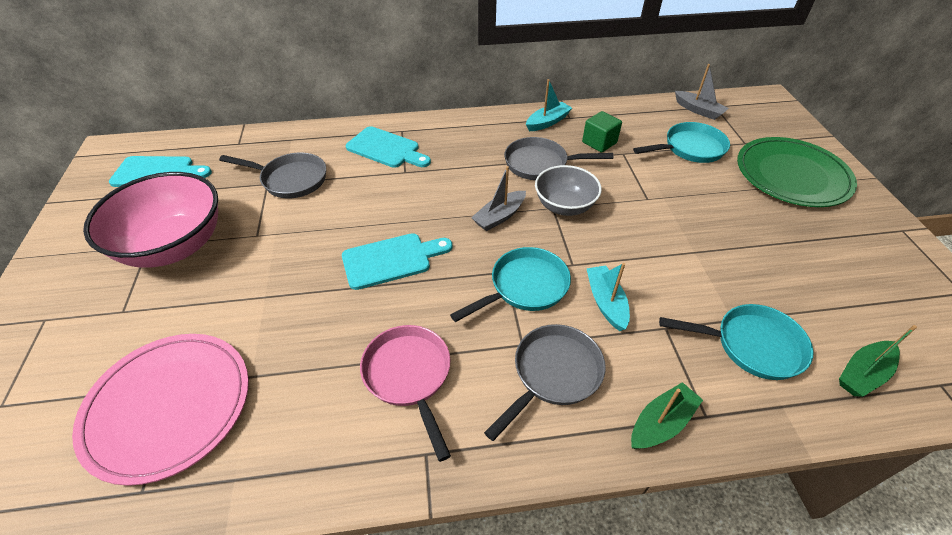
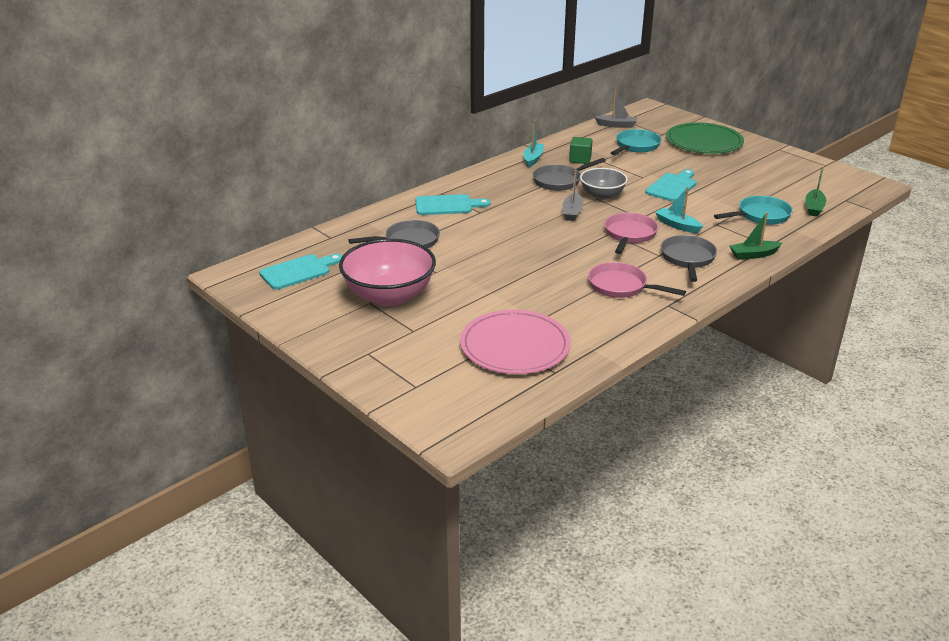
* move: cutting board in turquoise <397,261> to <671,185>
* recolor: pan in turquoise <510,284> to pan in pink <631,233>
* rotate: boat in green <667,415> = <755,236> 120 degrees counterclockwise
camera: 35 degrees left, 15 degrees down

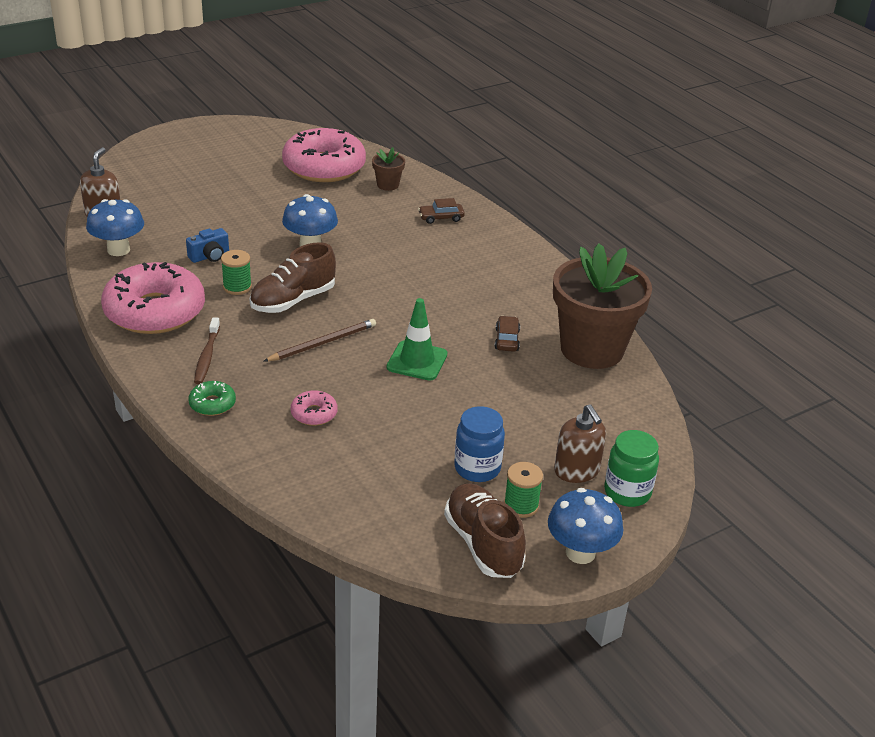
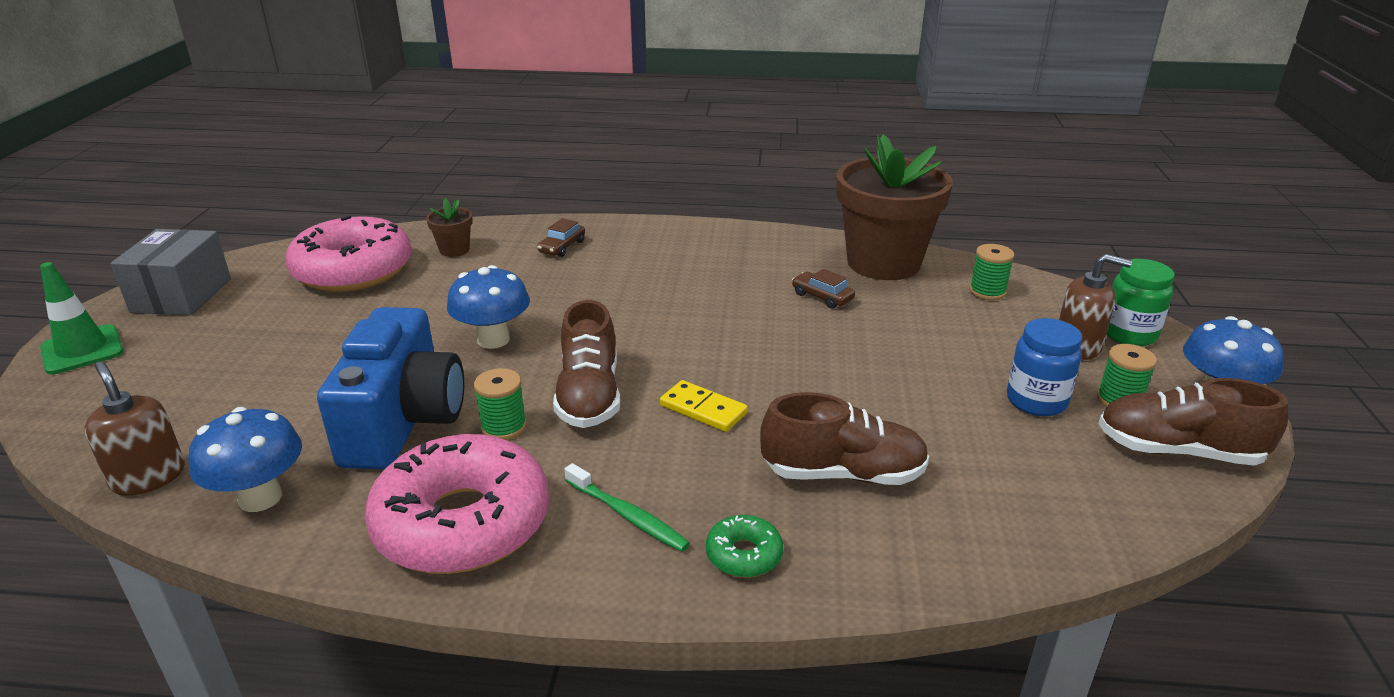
* resize: camera in blue <207,245> = <390,388> x2.40
* recolor: toothbrush in brown <207,350> to toothbrush in green <627,507>
* replace: pencil in brown <320,340> to domino in yellow <704,406>
* replace: donut in pink <314,408> to shoe in brown <844,438>
* move: traffic cone in green <417,339> to <82,318>
* insert: box in grey <170,272>
* insert: spool in green <992,272>
camera: 50 degrees left, 5 degrees down

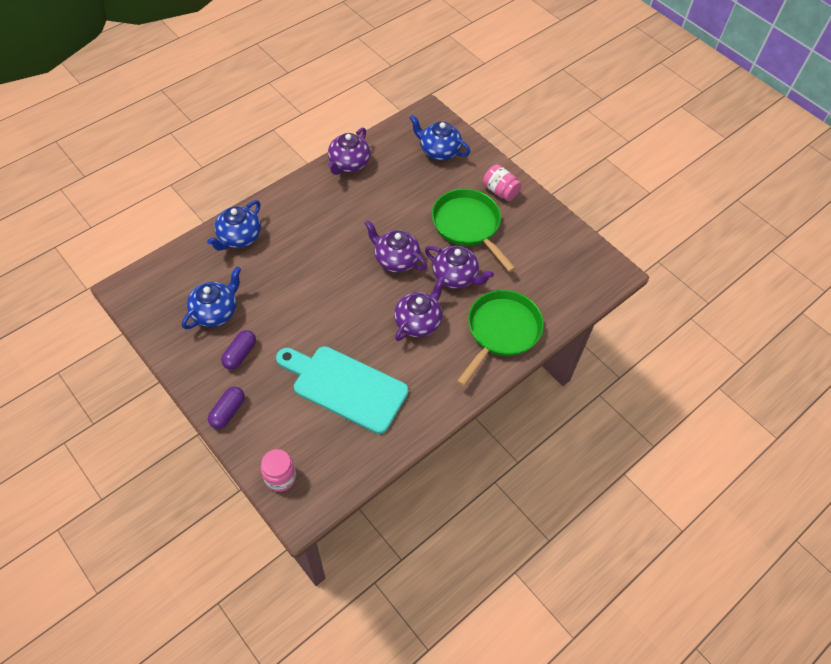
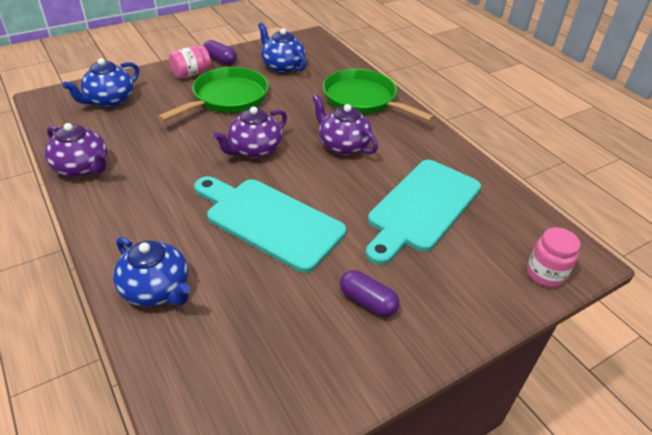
* move: teapot in blue <211,298> to <282,48>
* move: capsule in purple <226,407> to <220,52>
* delete: teapot in purple <459,267>
* rotate: pan in green <474,230> = <213,94> 150 degrees clockwise
* insert: cutting board in turquoise <270,224>
camera: 80 degrees left, 15 degrees down

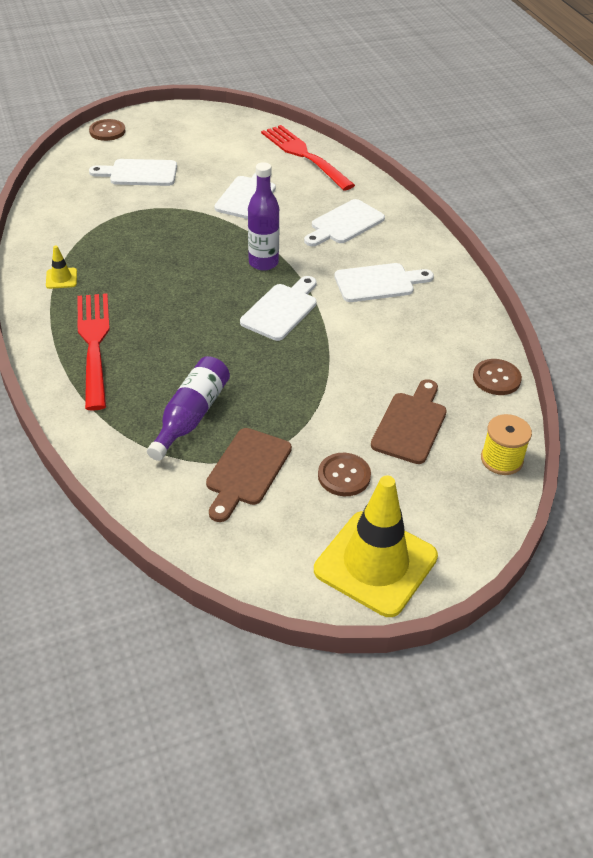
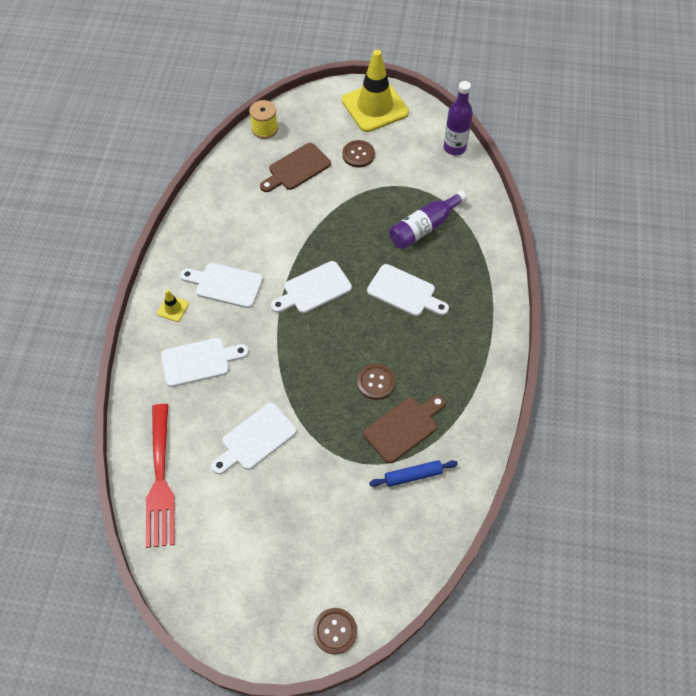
* move: traffic cone in yellow <61,267> to <173,306>
* delete: fork in red <93,352>
* move: cutting board in white <133,172> to <408,290>
* move: cutting board in brown <249,475> to <405,429>
* move: bottle in purple <263,216> to <458,118>
* move: button in brown <497,377> to <376,382>
* insert: rolling pin in blue <413,473>
camera: 150 degrees left, 15 degrees up

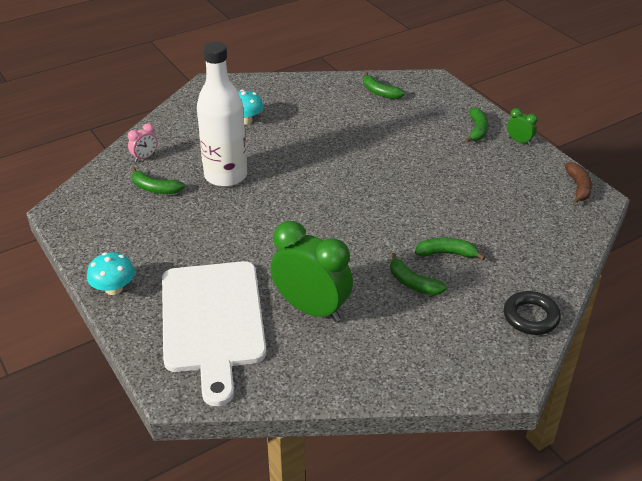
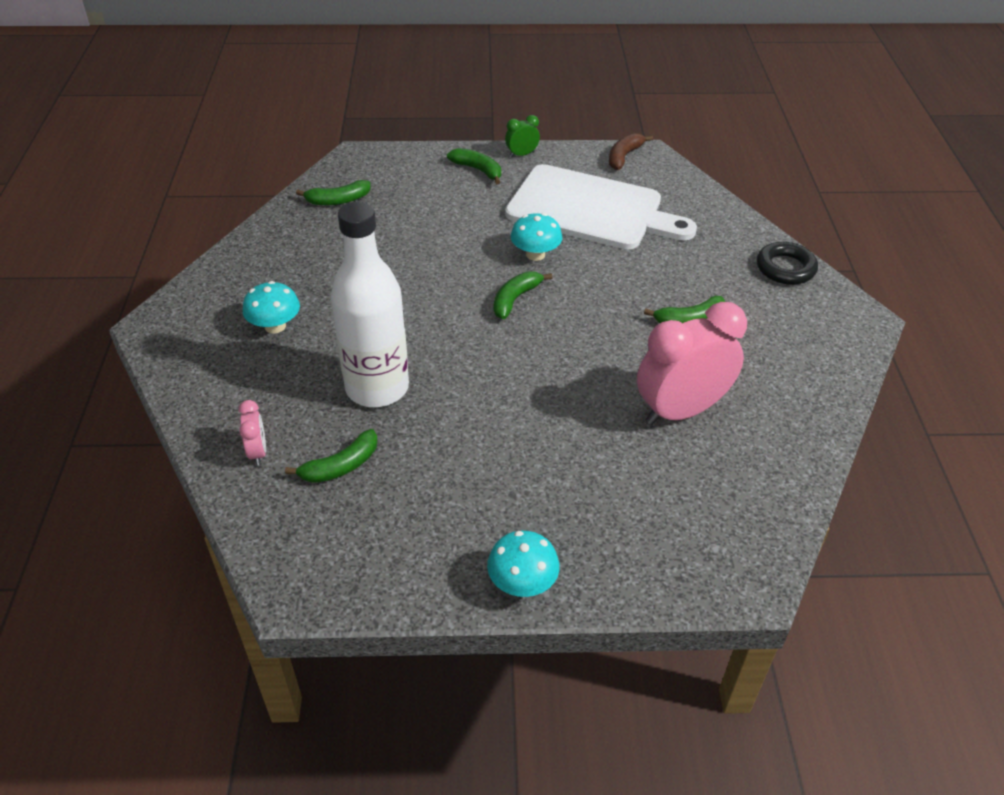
* move: cutting board in white <214,333> to <601,206>
* recolor: clock in green <311,271> to clock in pink <692,363>
* move: banana in green <450,249> to <523,295>
* rotate: banana in brown <578,183> = <631,151> 90 degrees counterclockwise
* insert: mushroom in turquoise <536,237>
camera: 60 degrees left, 5 degrees up

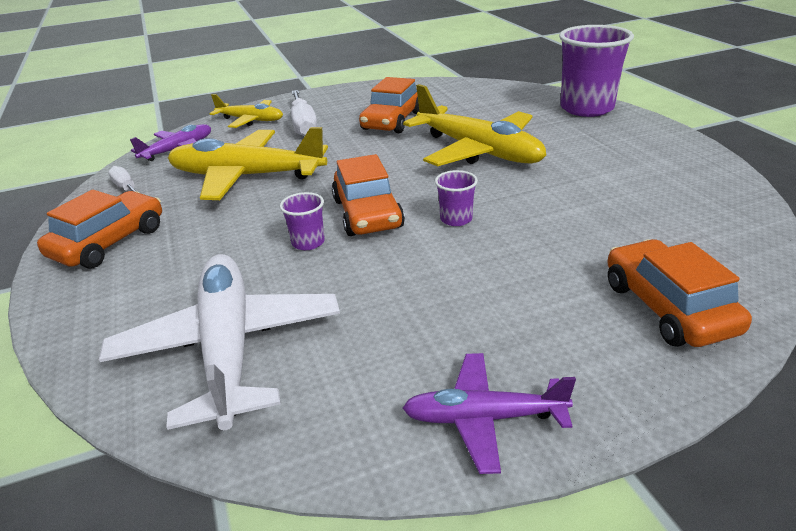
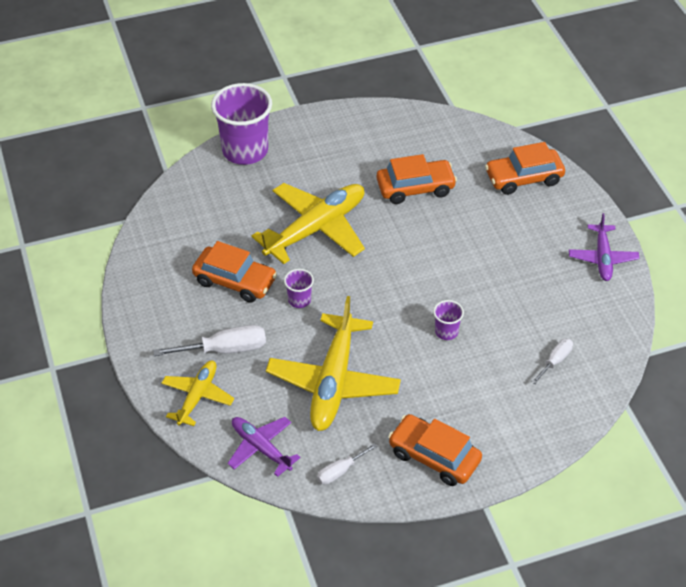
* replace: plane in white <219,342> to screwdriver in white <552,361>
* move: car in orange <368,195> to <417,179>
* move: cup in purple <456,198> to <299,288>
camera: 90 degrees left, 15 degrees up

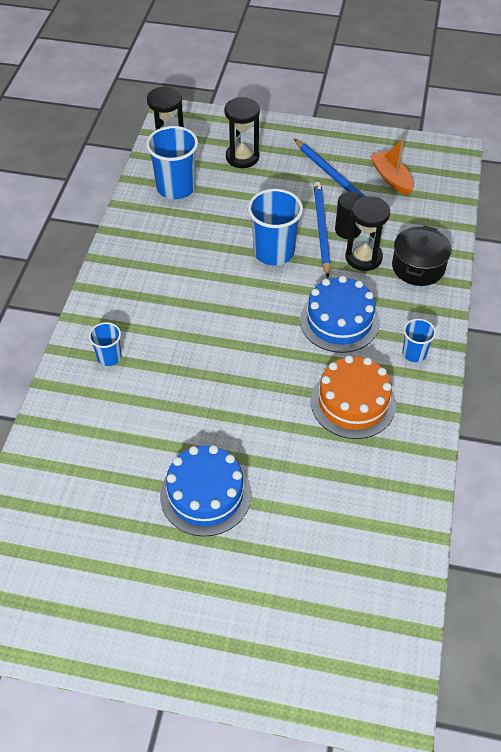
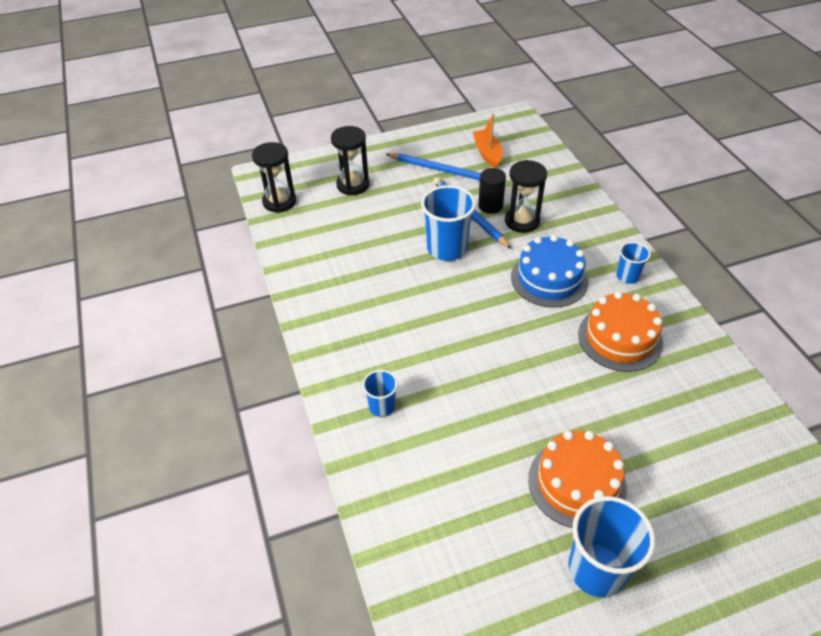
* move: cup in blue <172,162> to <611,546>
* recolor: cake in blue <206,491> to cake in orange <577,479>
* rotate: boat in orange <392,167> = <488,141> 45 degrees clockwise
* delete: pot in black <422,256>
camera: 30 degrees left, 5 degrees down

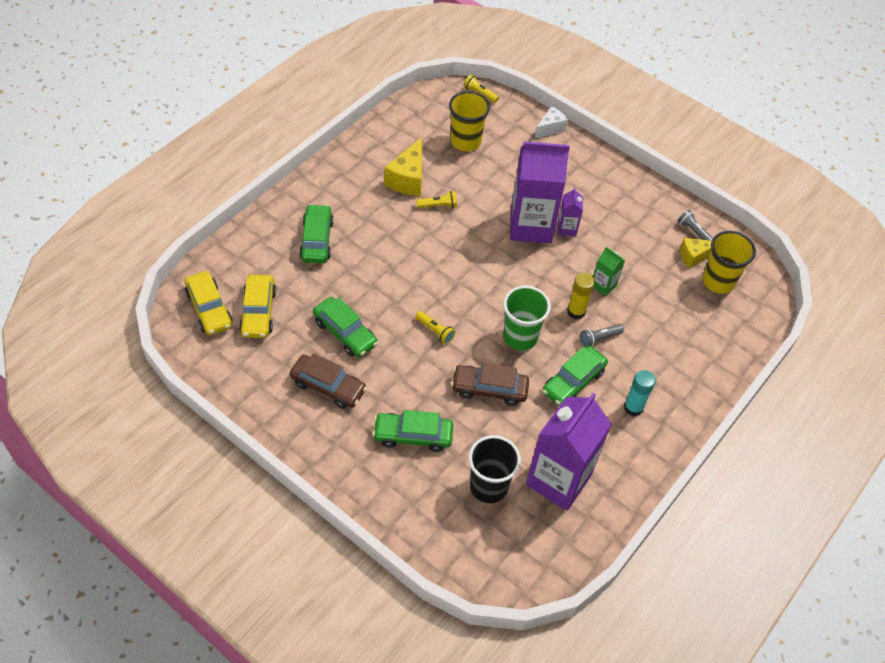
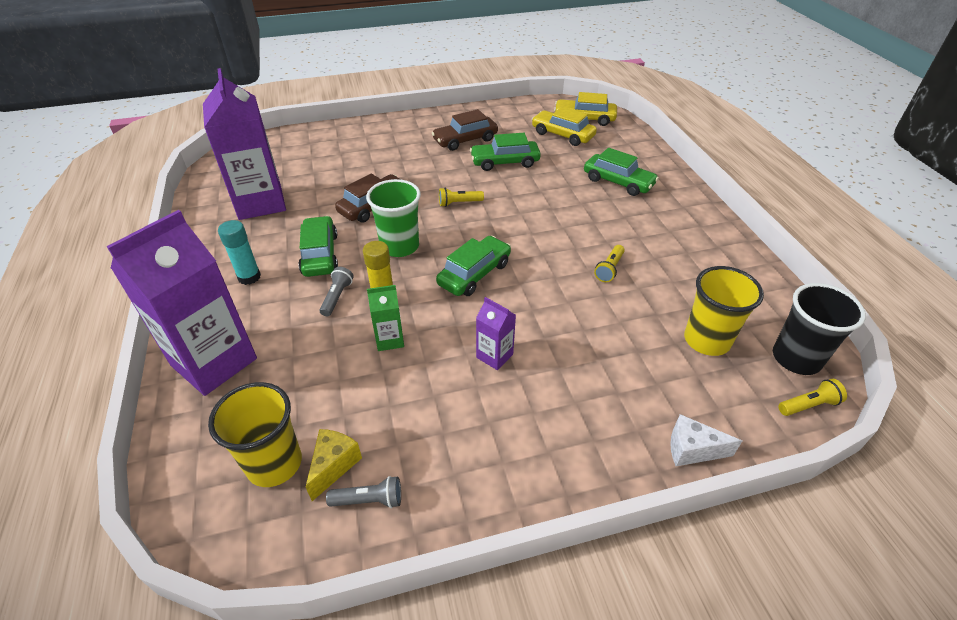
* move: car in green <412,431> to <473,266>
* delete: cheese in yellow <403,166>
* move: cup in black <495,469> to <819,329>
* move: carton in purple <540,192> to <182,303>
* rotate: cheese in white <551,122> = <706,440> 105 degrees clockwise
camera: 130 degrees right, 10 degrees down

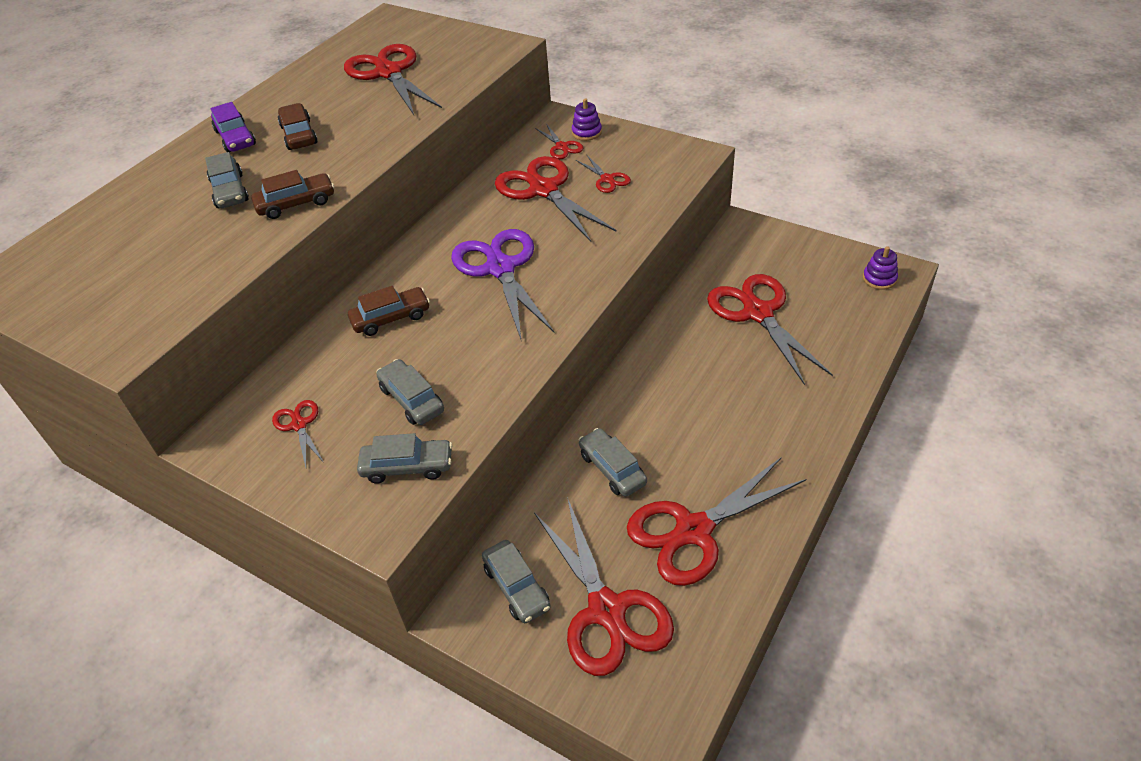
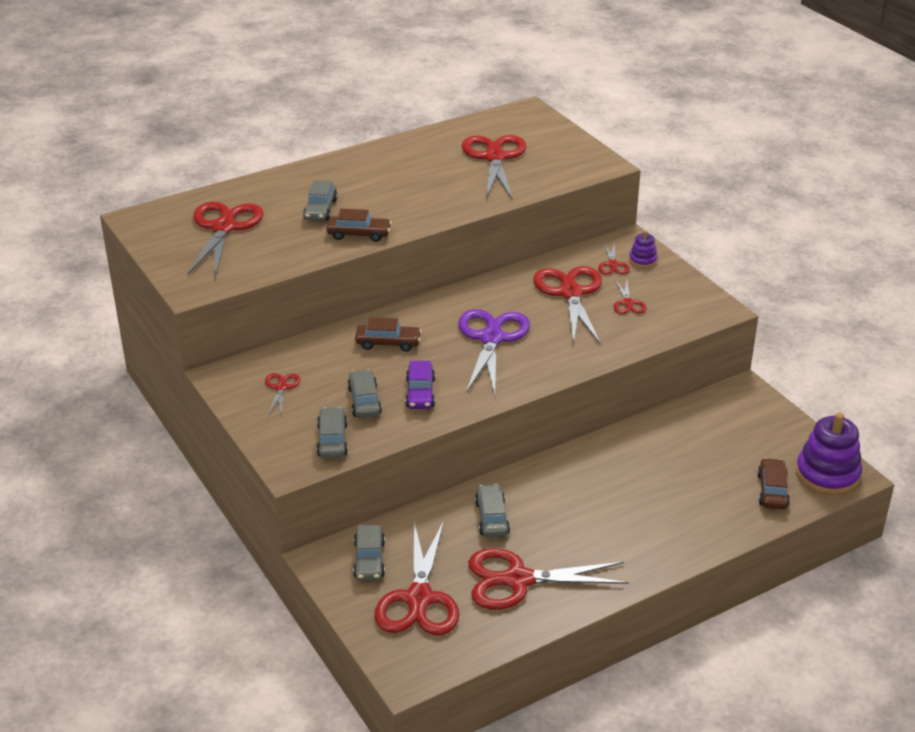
* move: car in purple <233,127> to <420,385>
* move: car in brown <297,126> to <773,484>
* rotate: car in grey <405,458> = <332,432> 120 degrees counterclockwise
* move: scissors in red <770,329> to <225,240>
* resize: stacking toy in purple <880,268> = <829,453> x2.00
camera: 25 degrees right, 10 degrees down

